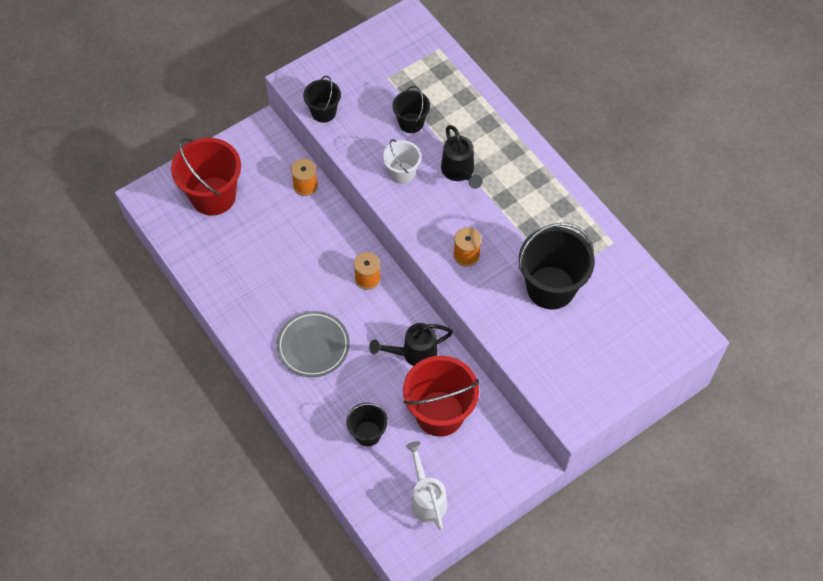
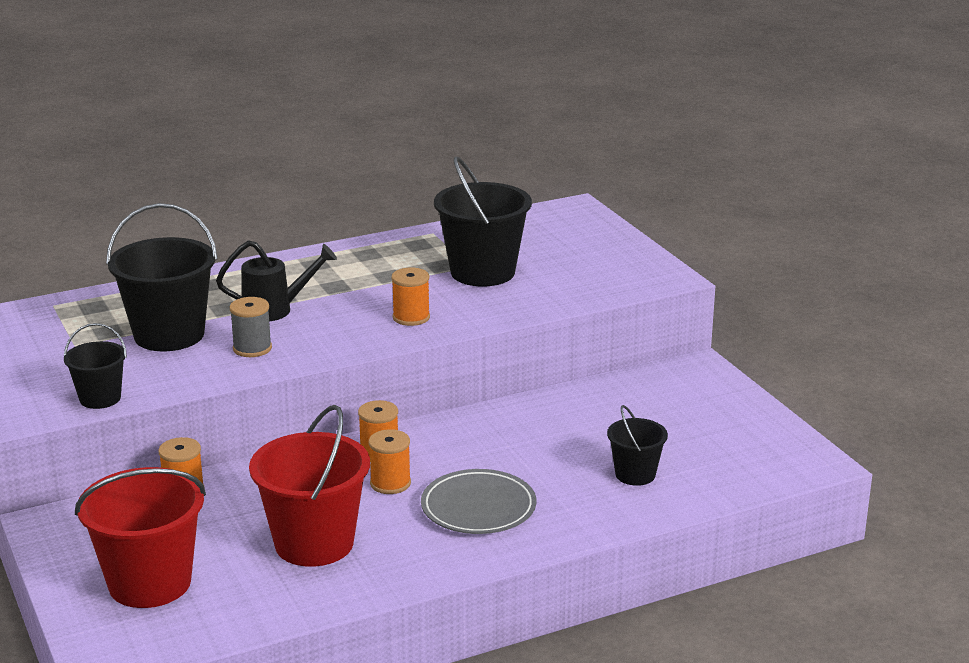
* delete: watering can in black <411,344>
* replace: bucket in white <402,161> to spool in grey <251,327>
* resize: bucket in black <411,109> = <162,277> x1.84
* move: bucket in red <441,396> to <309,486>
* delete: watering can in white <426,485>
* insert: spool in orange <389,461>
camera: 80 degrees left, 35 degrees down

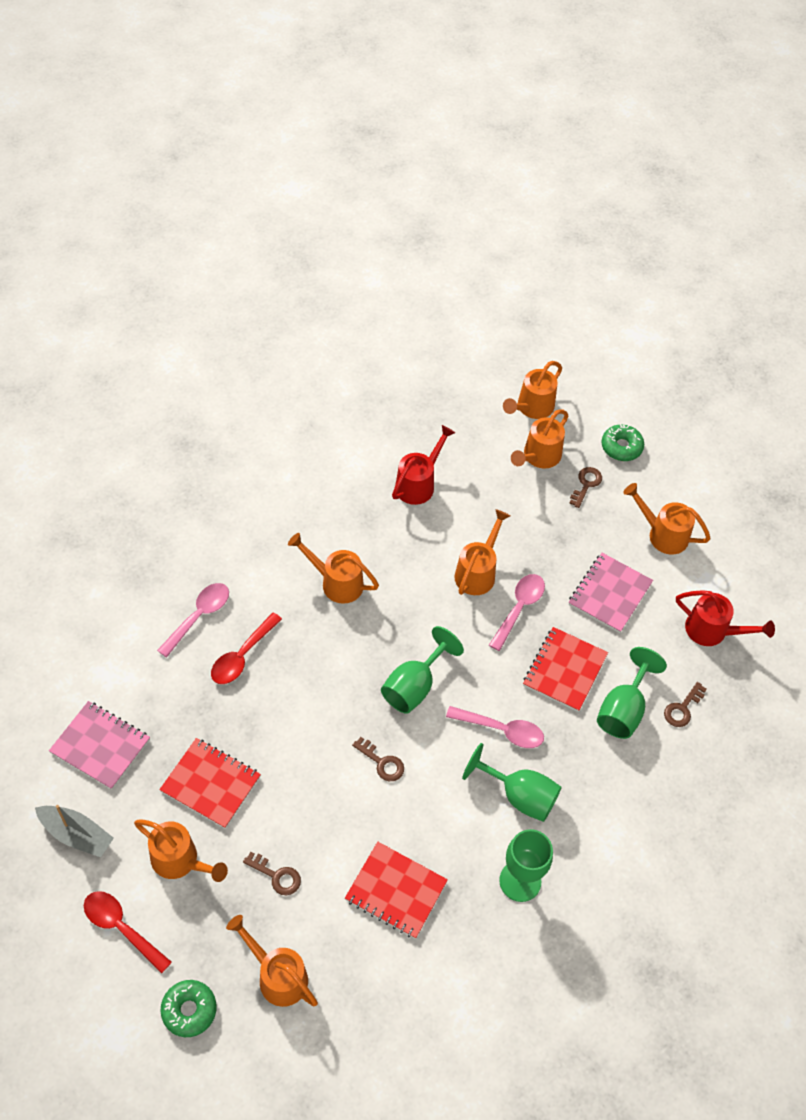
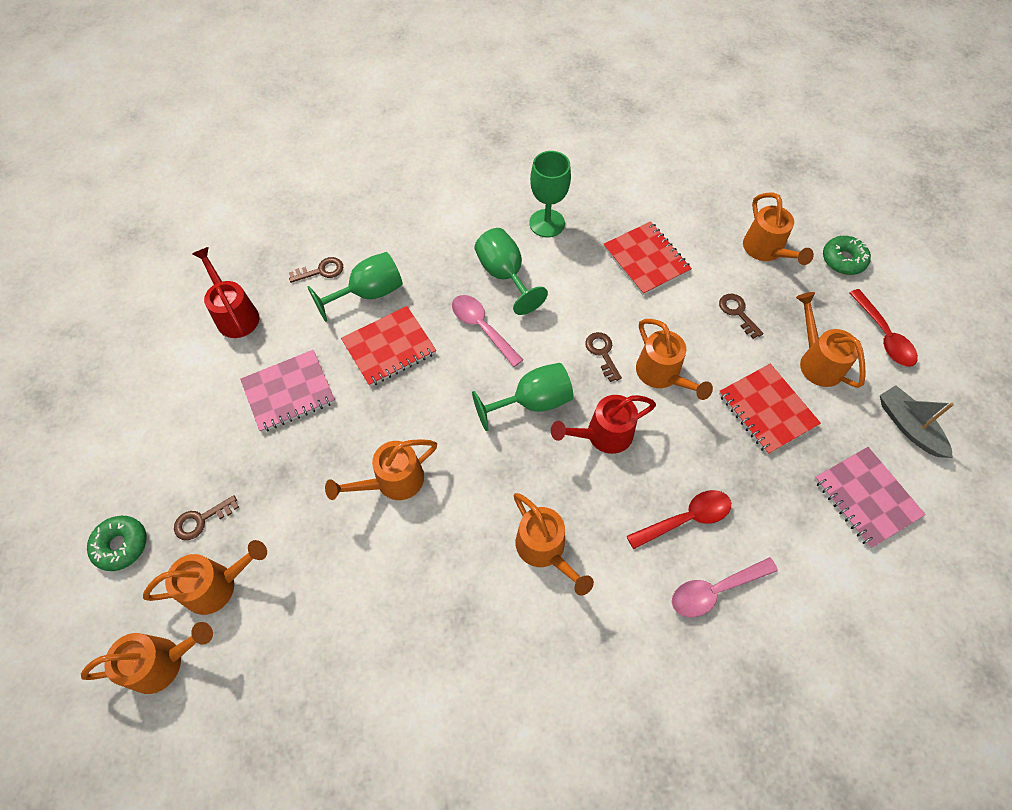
* move: watering can in red <423,465> to <603,424>
* delete: spoon in pink <517,612>
* move: watering can in orange <667,518> to <674,359>
camera: 145 degrees left, 5 degrees up

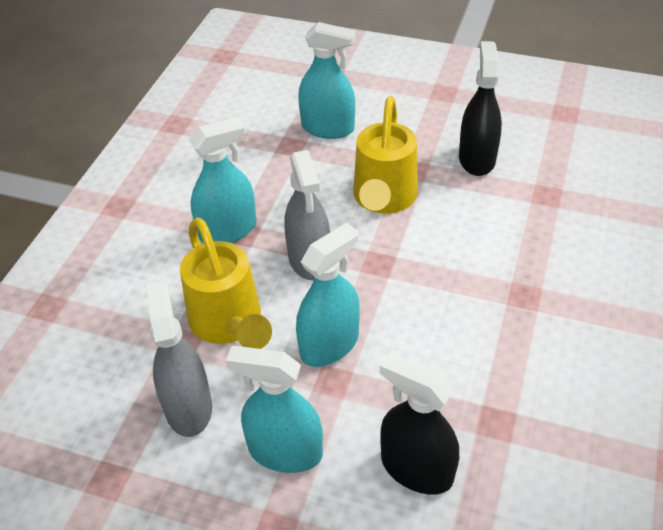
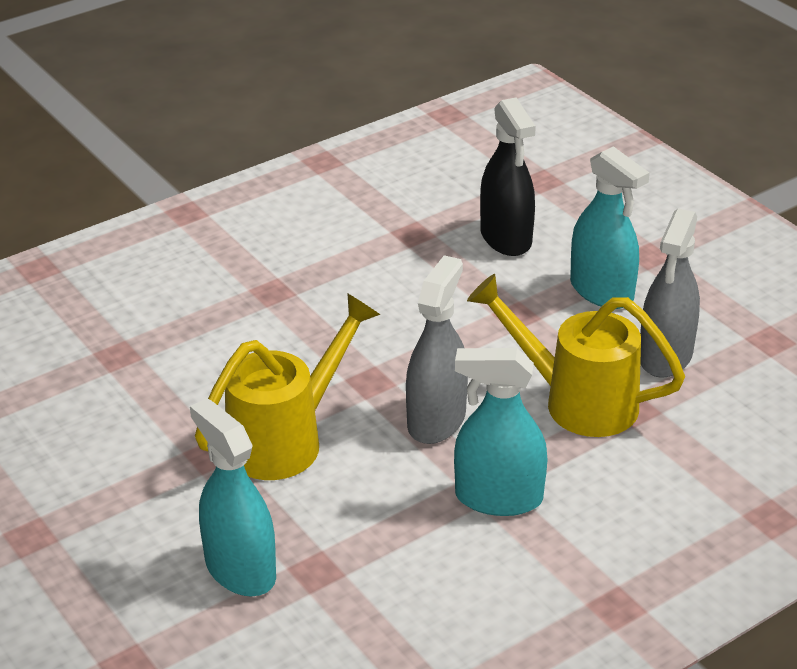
* rotate: watering can in yellow <226,283> = <576,355> 75 degrees counterclockwise
* delete: spray bottle in turquoise <328,295>
* delete: spray bottle in black <480,108>
camera: 145 degrees left, 10 degrees down

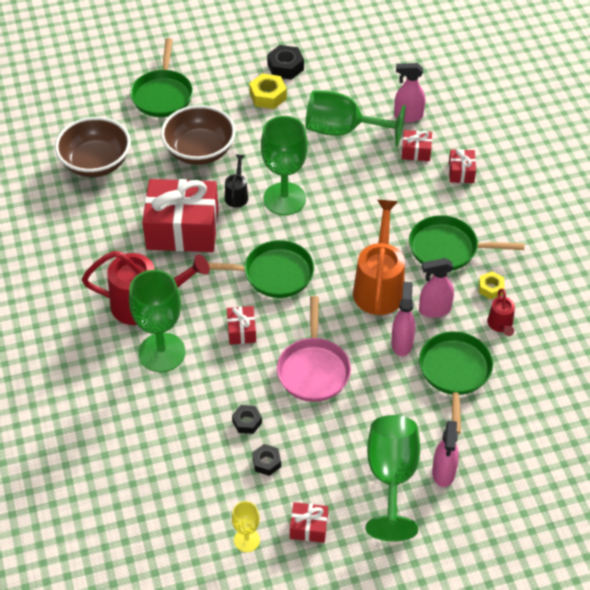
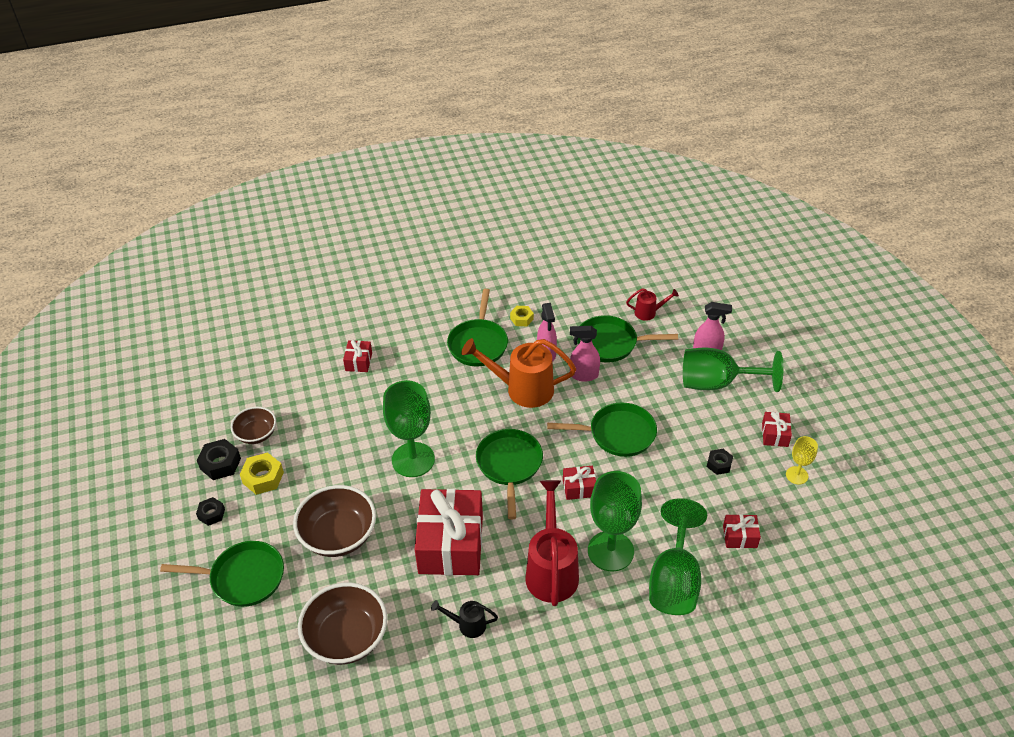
* move: watering can in black <236,180> to <464,619>
* move: nut in black <247,419> to <210,511>
* recolor: pan in pink <314,349> to pan in green <602,430>
* move: goblet in green <355,118> to <678,556>
* delete: spray bottle in pink <409,92>
* move: gift in red <462,166> to <742,531>
* move: watering can in red <501,312> to <652,304>
* insert: bowl in brown <253,425>
camera: 90 degrees left, 5 degrees down

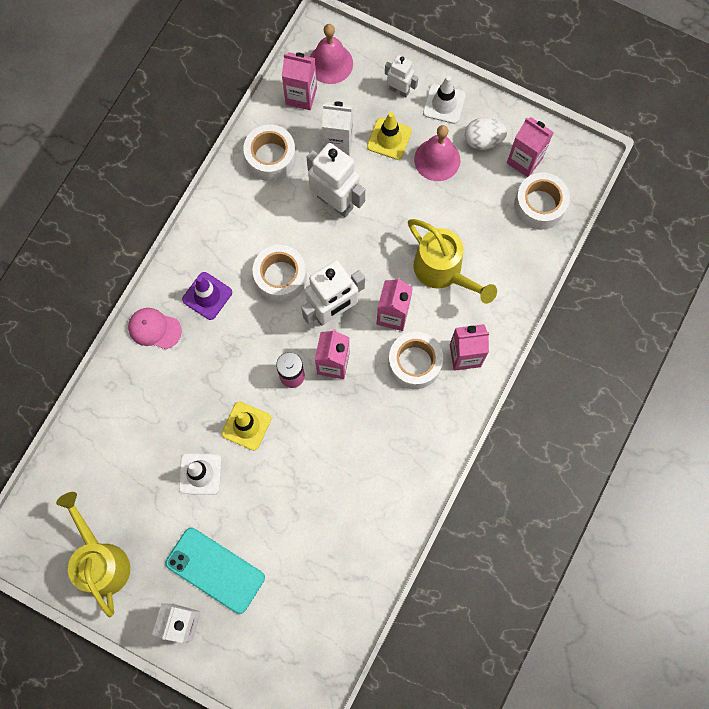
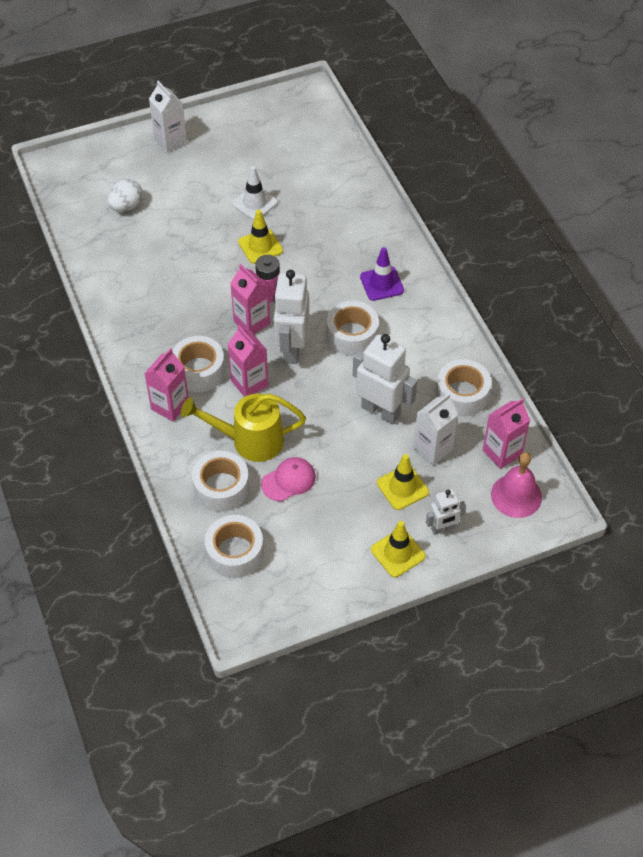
* delete: watering can in yellow <93,554>
* move: cap in pink <155,328> to <288,479>
* delete: phone in turquoise <215,571>
* rotate: robot in white <336,180> = <385,379> 135 degrees counterclockwise
* delete: bell in pink <437,153>
* recolor: traffic cone in white <444,100> to traffic cone in yellow <398,549>
* move: egg in white <486,134> to <125,195>
* delete: carton in pink <530,147>
* insert: tape in white <220,481>
camera: 130 degrees right, 20 degrees down

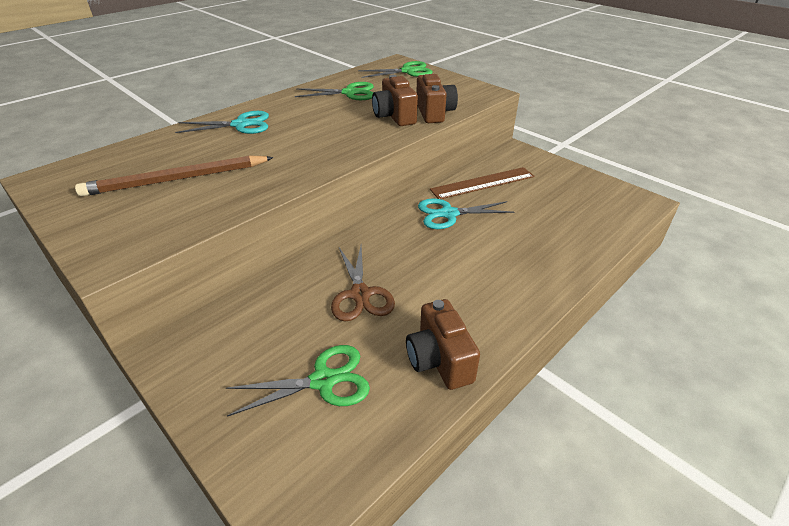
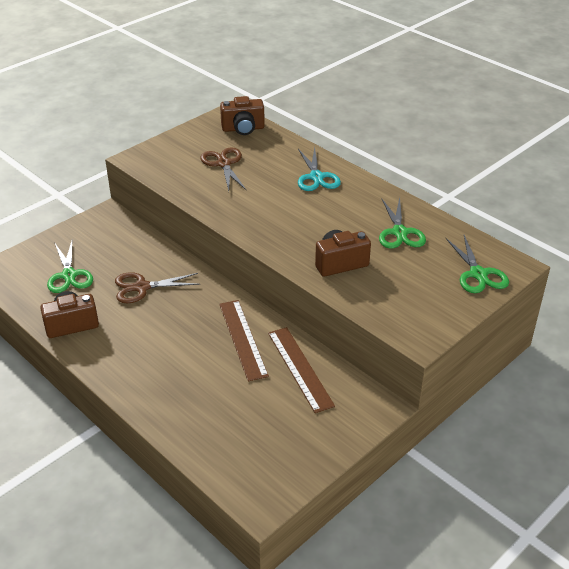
* replace: pencil in brown <174,175> to scissors in brown <223,169>
* move: camera in brown <437,98> to <242,115>
* replace: scissors in turquoise <466,213> to ruler in brown <244,341>
camera: 90 degrees right, 0 degrees up

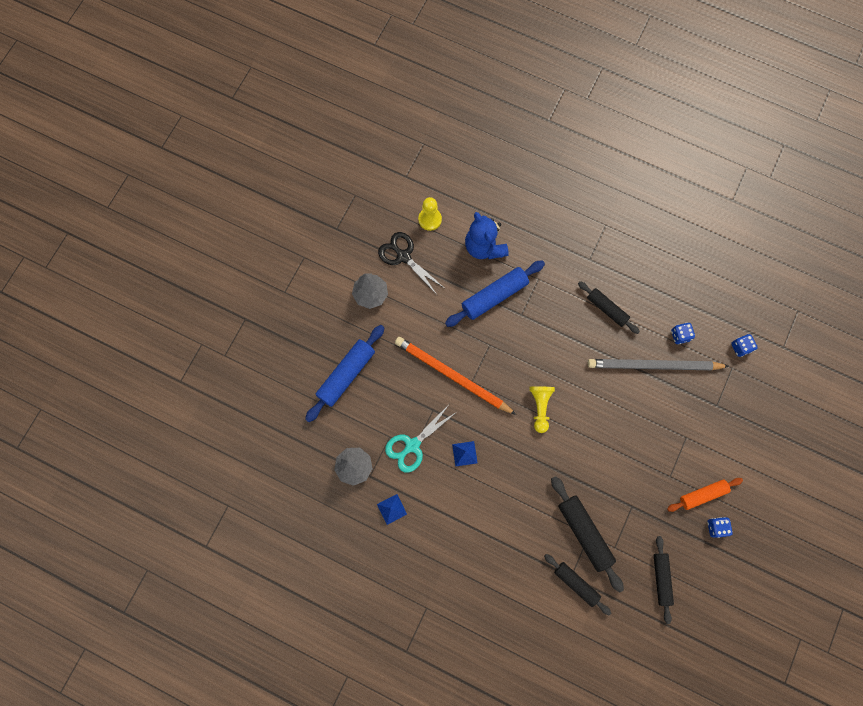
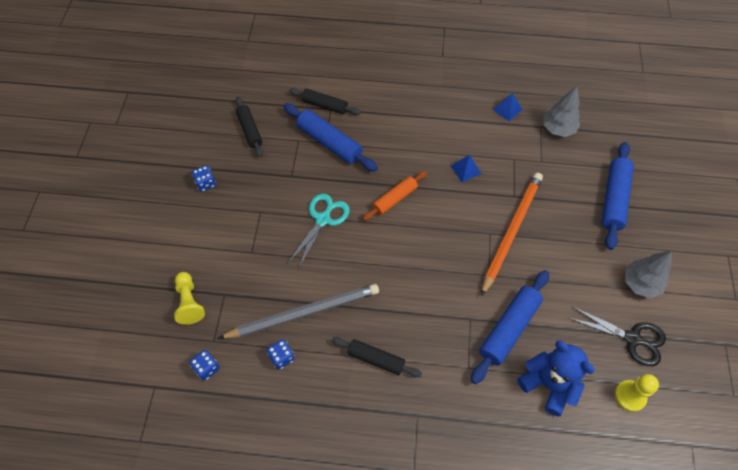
* move: scissors in turquoise <420,439> to <318,231>
* rotate: pencil in orange <456,376> = <512,234> 75 degrees counterclockwise
* move: pawn in yellow <542,409> to <189,298>
* recolor: rolling pin in black <587,534> to rolling pin in blue <330,137>
* move: rolling pin in orange <705,495> to <394,196>
camera: 160 degrees right, 15 degrees down

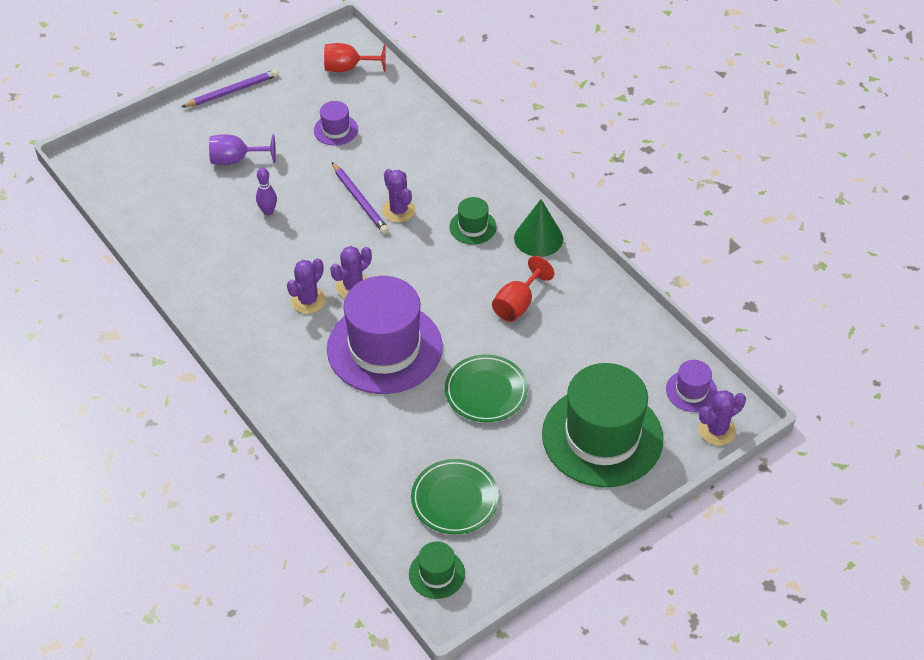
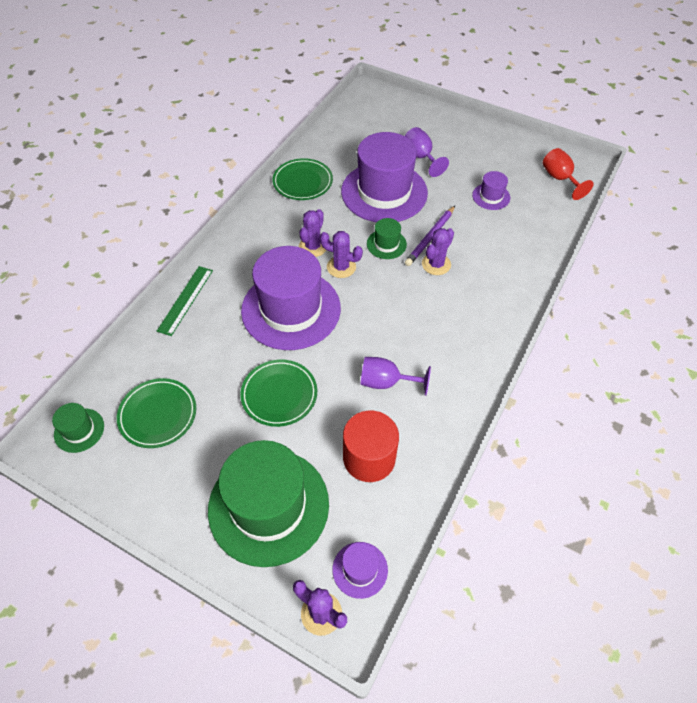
* delete: pencil in purple <230,88>
* replace: bowling pin in purple <266,191> to hat in purple <384,177>
* rotate: cactus in purple <306,286> = <312,233> 75 degrees counterclockwise
* move: hat in green <473,221> to <387,238>
* recolor: goblet in red <523,289> to goblet in purple <396,376>
* delete: cone in green <538,228>
* insert: ruler in green <185,301>
* insert: plate in green <303,179>
* insert: cylinder in red <371,446>
camera: 65 degrees right, 5 degrees up

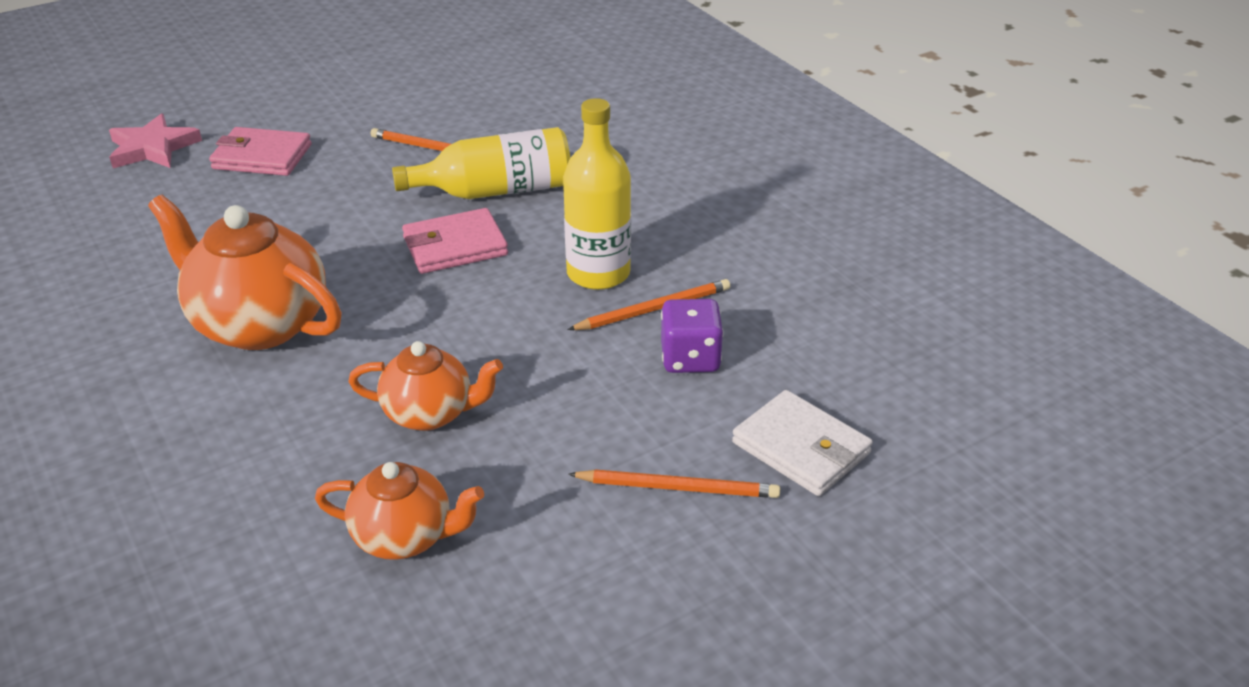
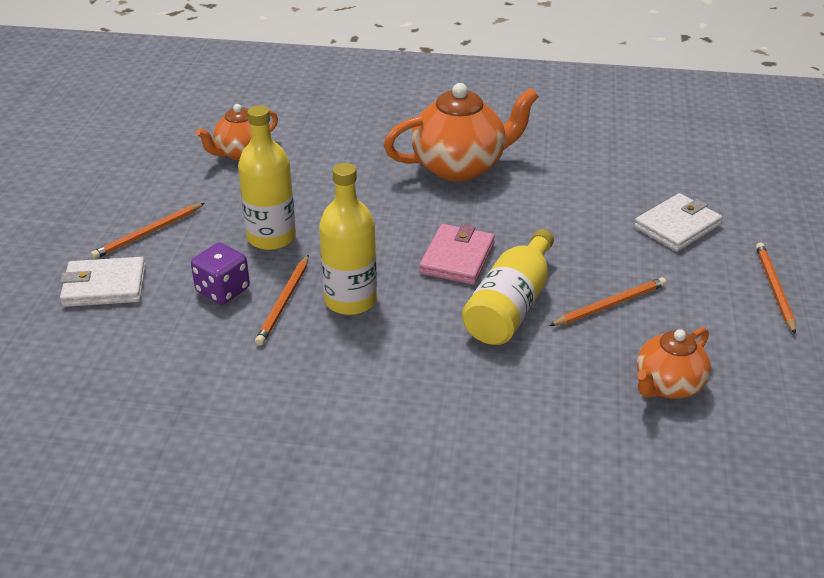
* delete: star in pink <155,140>
* recolor: wallet in pink <260,151> to wallet in white <678,222>
* move: teapot in orange <425,386> to <674,363>
* insert: bottle in yellow <267,177>
* insert: pencil in orange <776,288>
camera: 130 degrees right, 0 degrees up

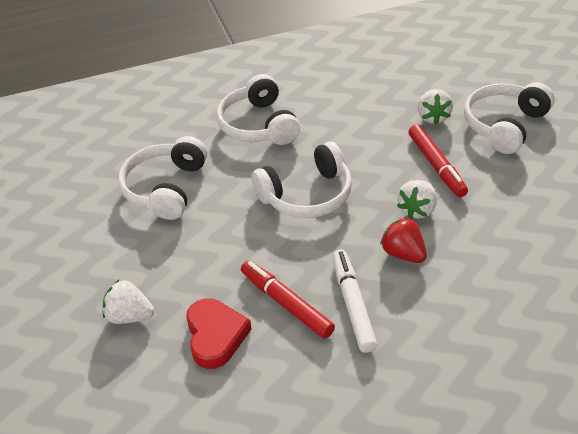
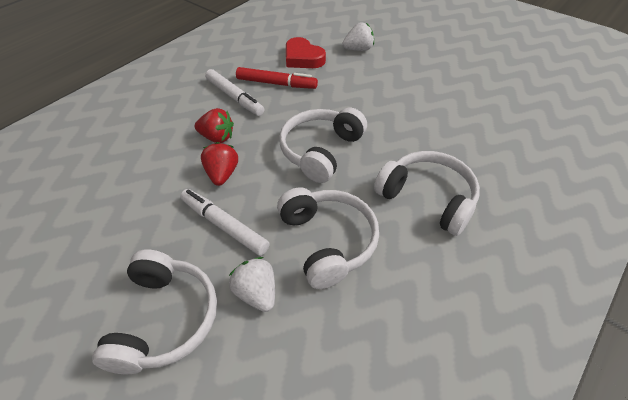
* move: headphones in white <162,178> to <328,238>
* recolor: strawberry in white <417,199> to strawberry in red <219,164>
* recolor: marker in red <438,161> to marker in white <225,222>
camera: 145 degrees right, 5 degrees up

